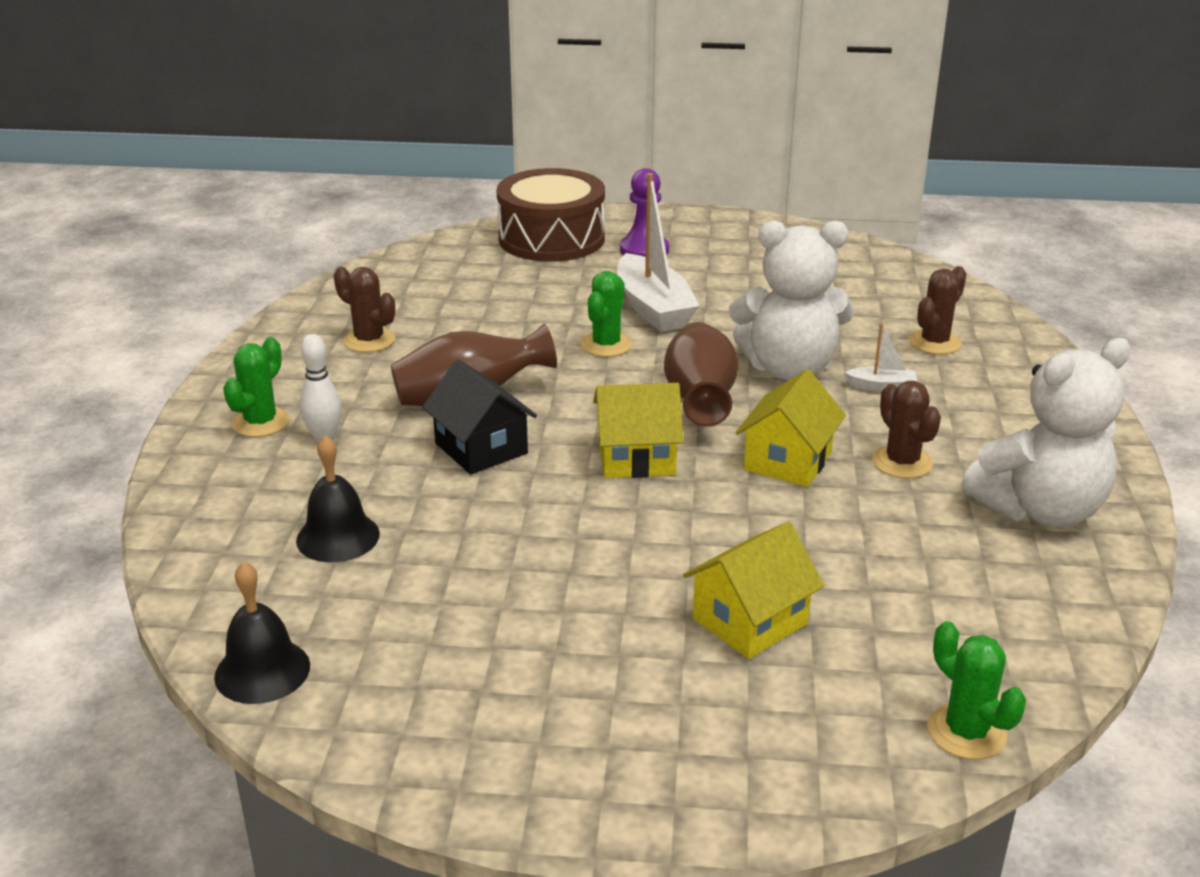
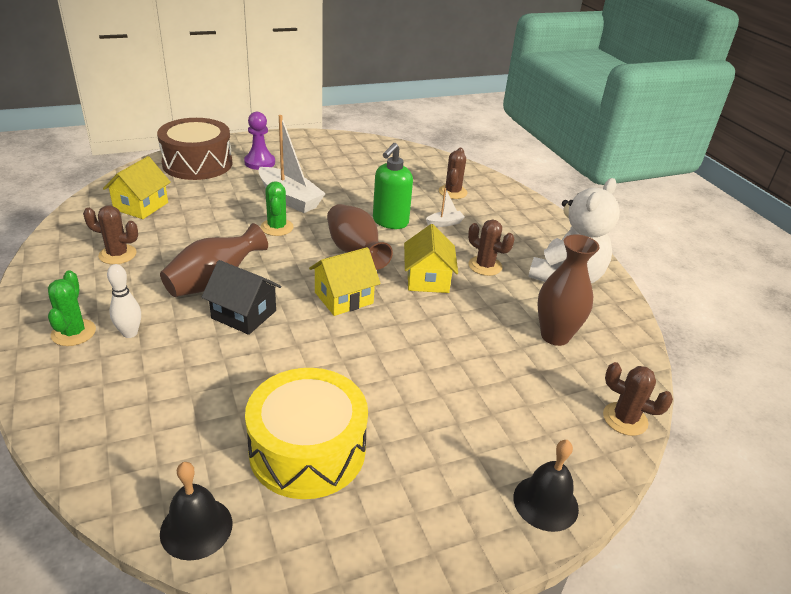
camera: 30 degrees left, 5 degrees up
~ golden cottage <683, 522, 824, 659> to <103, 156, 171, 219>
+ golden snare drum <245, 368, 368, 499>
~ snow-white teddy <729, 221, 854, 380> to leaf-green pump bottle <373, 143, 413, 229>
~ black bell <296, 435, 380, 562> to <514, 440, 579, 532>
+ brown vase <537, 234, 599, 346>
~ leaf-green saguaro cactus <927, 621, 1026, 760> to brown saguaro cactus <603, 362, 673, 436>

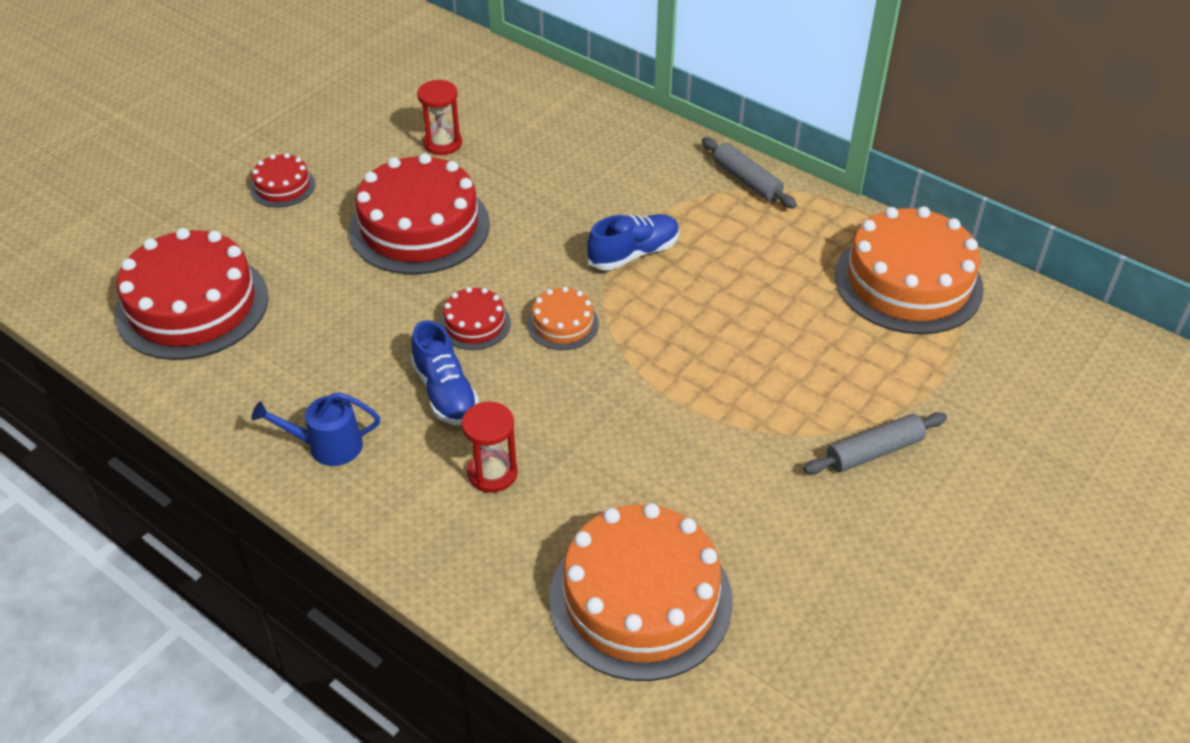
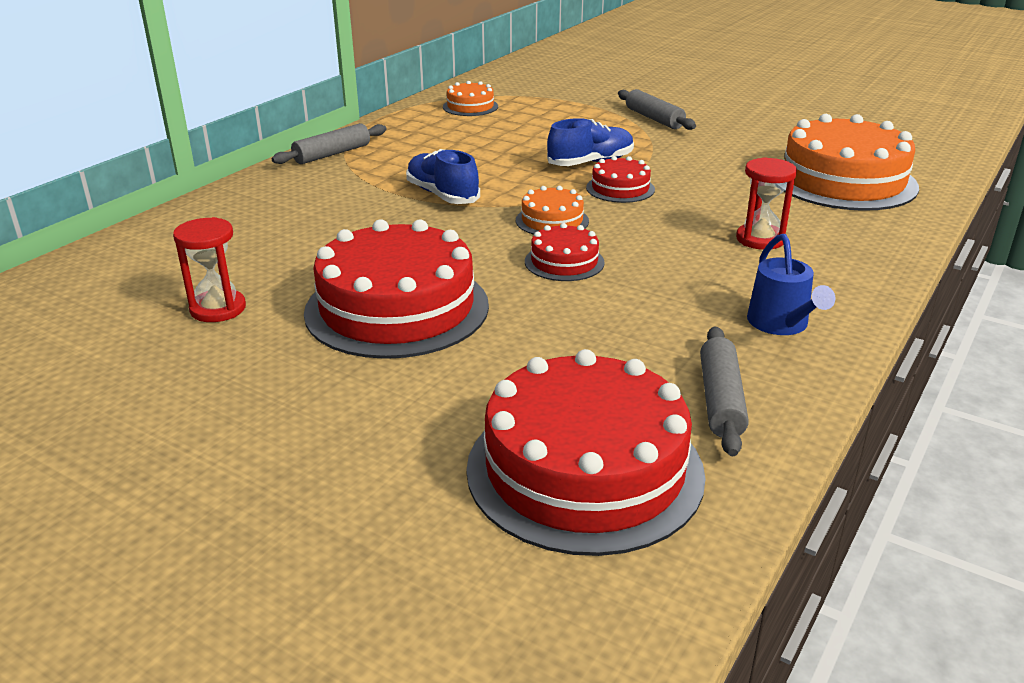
camera: 95 degrees left, 15 degrees down
~ orange-coloured layer cake <835, 206, 984, 334> = <443, 81, 498, 116> x0.47
~ cobalt shoe <411, 320, 479, 425> to <547, 118, 634, 166>
~ scarlet layer cake <250, 153, 315, 207> to <586, 156, 655, 203>
+ grey pastry roller <700, 326, 749, 456>

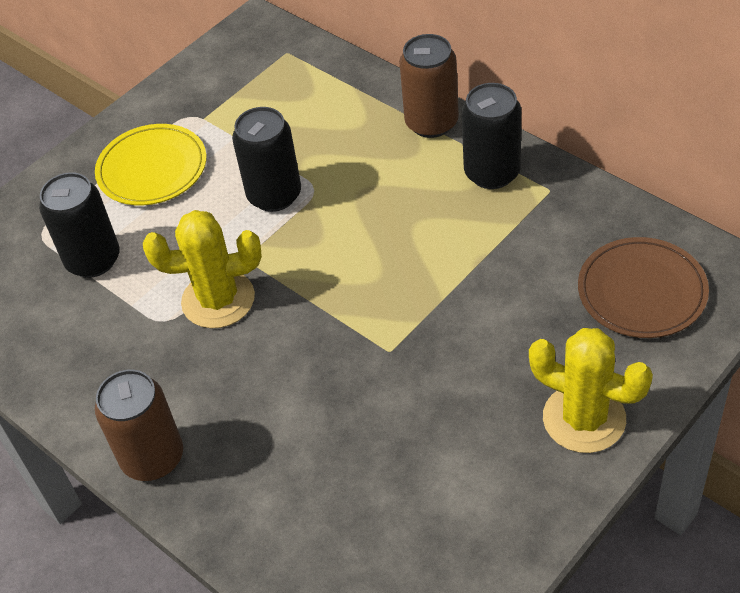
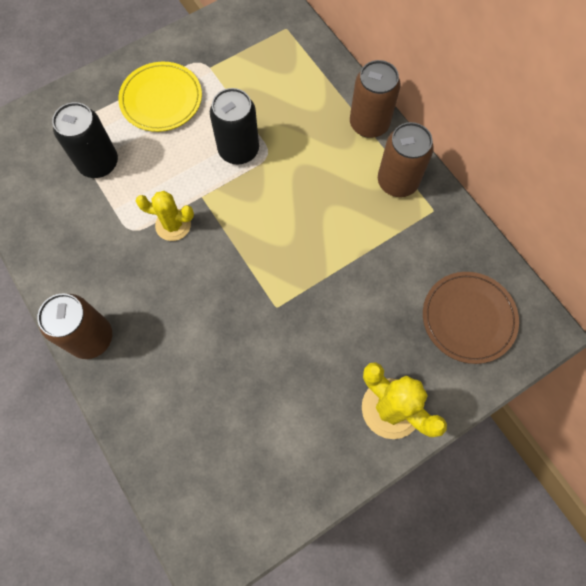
camera: 10 degrees right, 20 degrees up
~ golden saguaro cactus <143, 210, 262, 328> = <136, 191, 194, 241> x0.67
~ black can <462, 83, 521, 189> to brown can <378, 122, 434, 197>

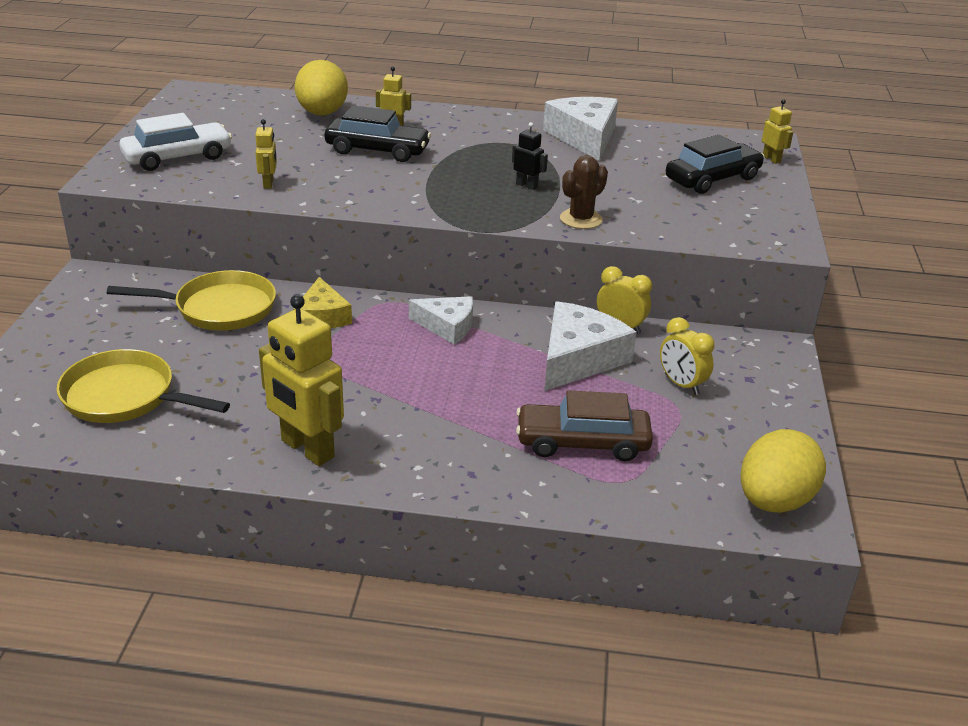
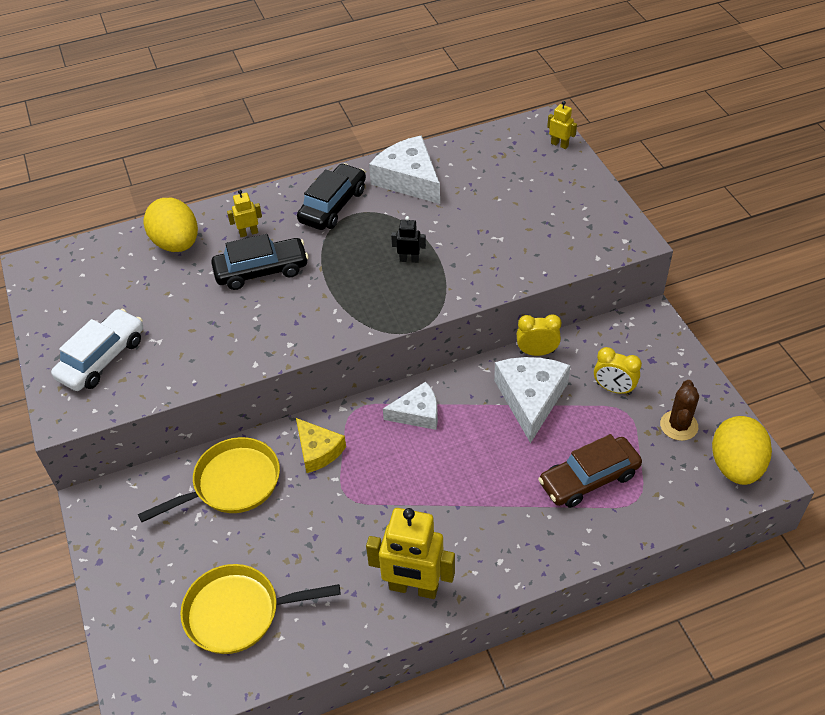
camera: 25 degrees left, 15 degrees up
~ black car <666, 135, 765, 194> to <297, 163, 366, 230>
~ brown saguaro cactus <560, 155, 608, 229> to <660, 380, 699, 441>
- golden toy robot <255, 119, 277, 189>

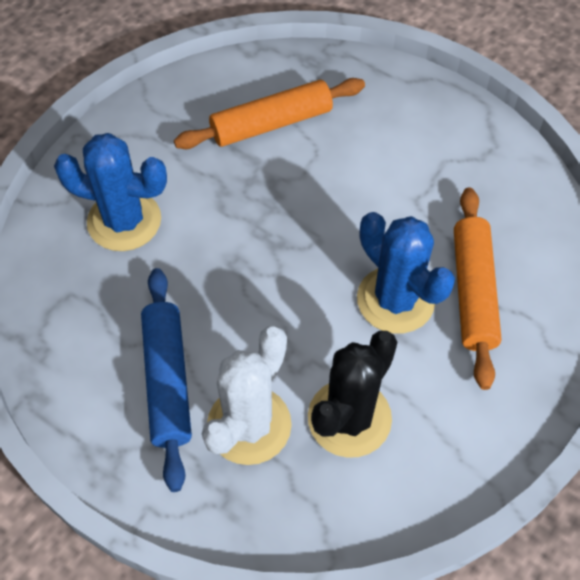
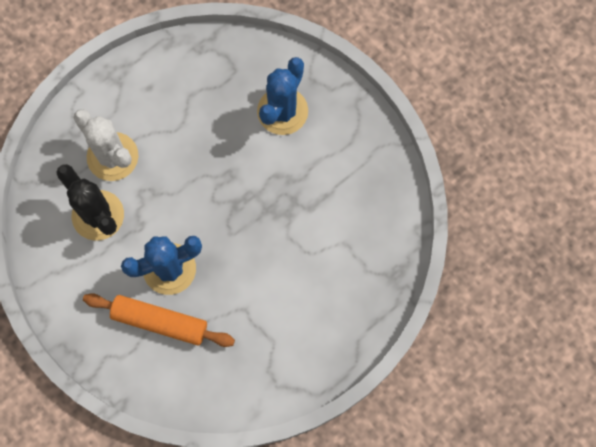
camera: 105 degrees right, 15 degrees up
- cobalt pastry roller <141, 268, 192, 492>
- orange-coloured pastry roller <174, 78, 365, 149>

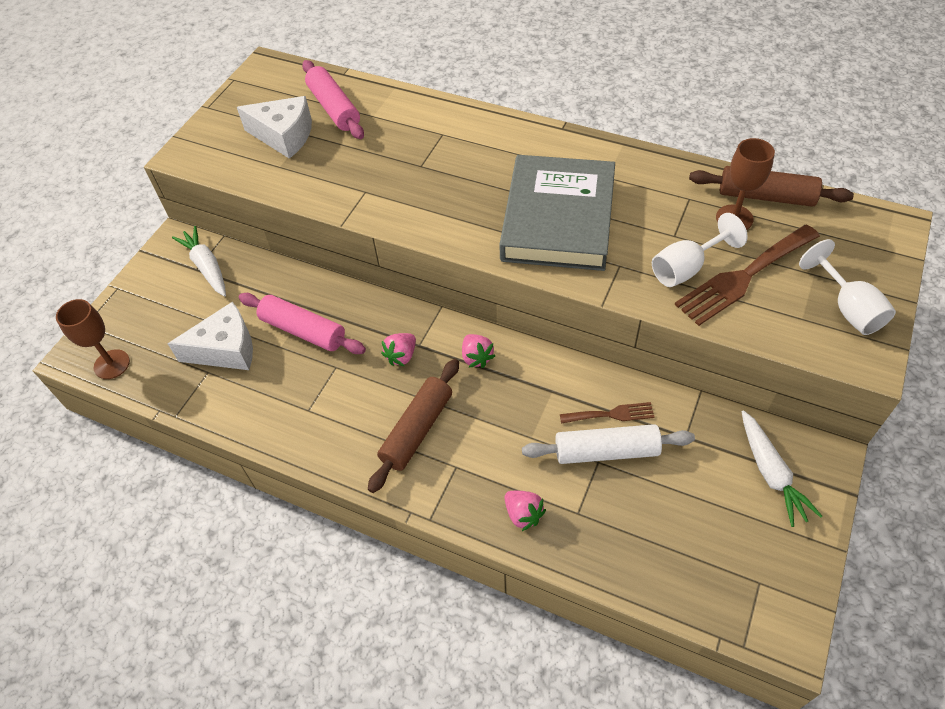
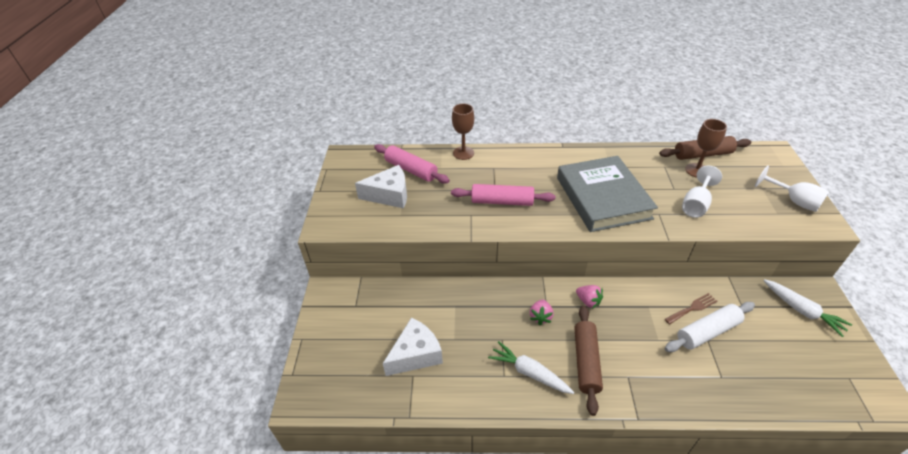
camera: 25 degrees left, 10 degrees down
~ rose-pink pastry roller <239, 293, 366, 354> to <451, 184, 556, 206>
~ brown goblet <56, 299, 130, 379> to <452, 103, 474, 160>
~ snow-white carrot <172, 226, 226, 297> to <488, 341, 574, 394>
- rose-pink toy strawberry <505, 491, 546, 531>
- brown table fork <675, 225, 820, 326>

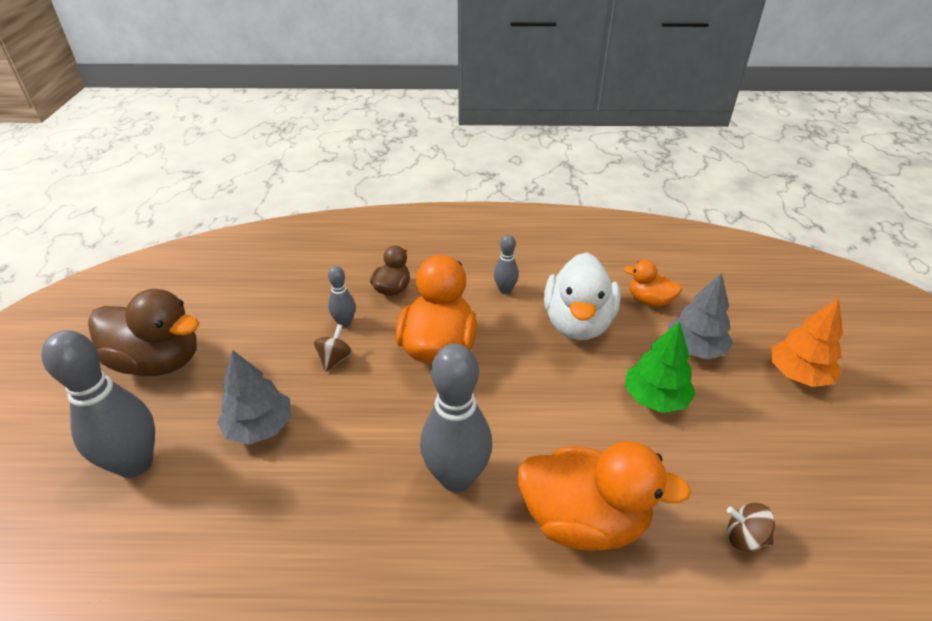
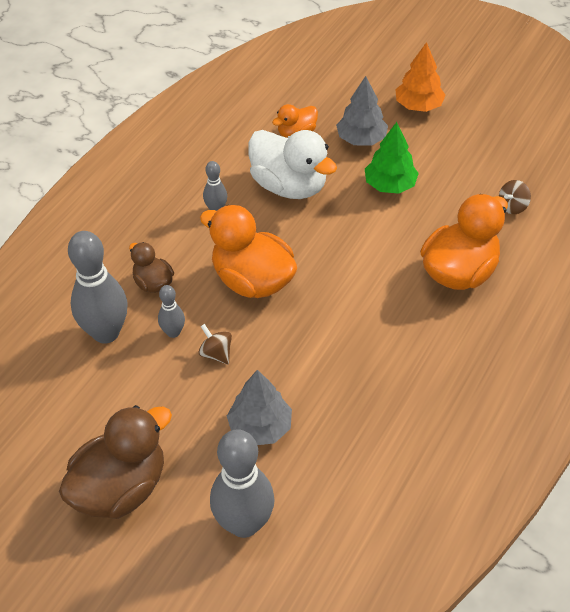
camera: 60 degrees left, 10 degrees up
~ grey tenpin <420, 344, 492, 492> to <68, 231, 128, 344>

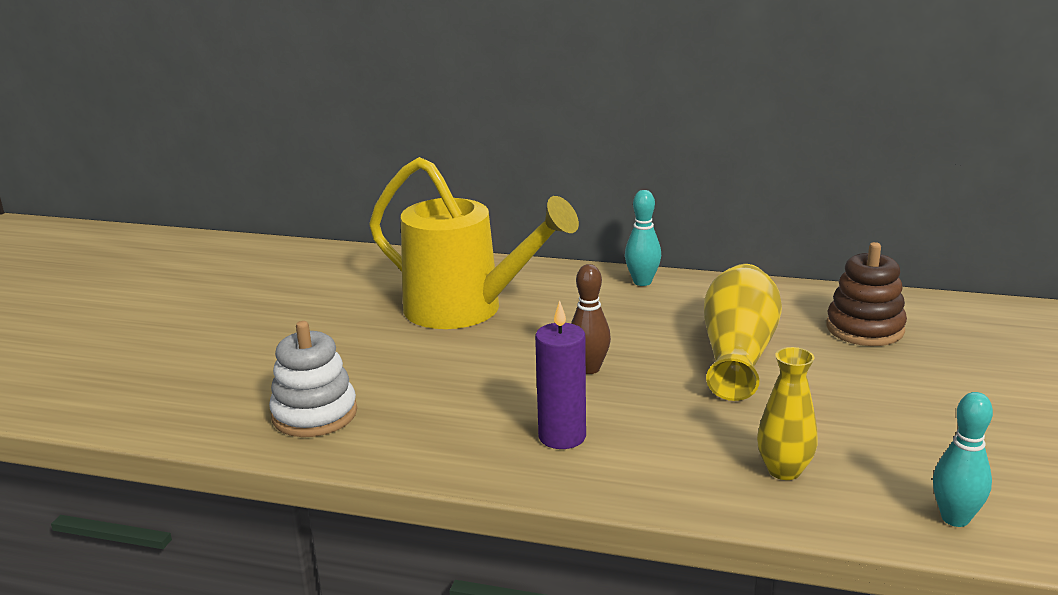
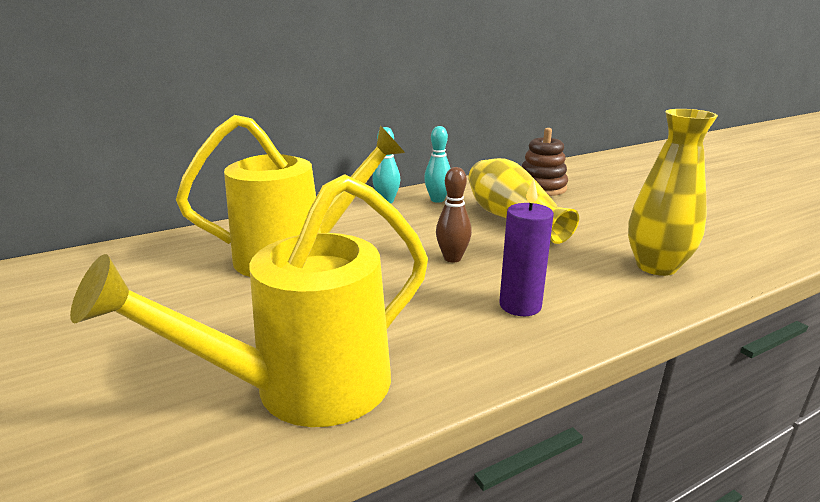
camera: 45 degrees left, 0 degrees up
~ snow-white ring stacker <269, 321, 357, 437> to golden watering pot <70, 174, 428, 427>
~ teal tenpin <933, 392, 993, 527> to <424, 126, 450, 203>
~ golden vase <757, 347, 818, 480> = <628, 109, 718, 276> x1.60

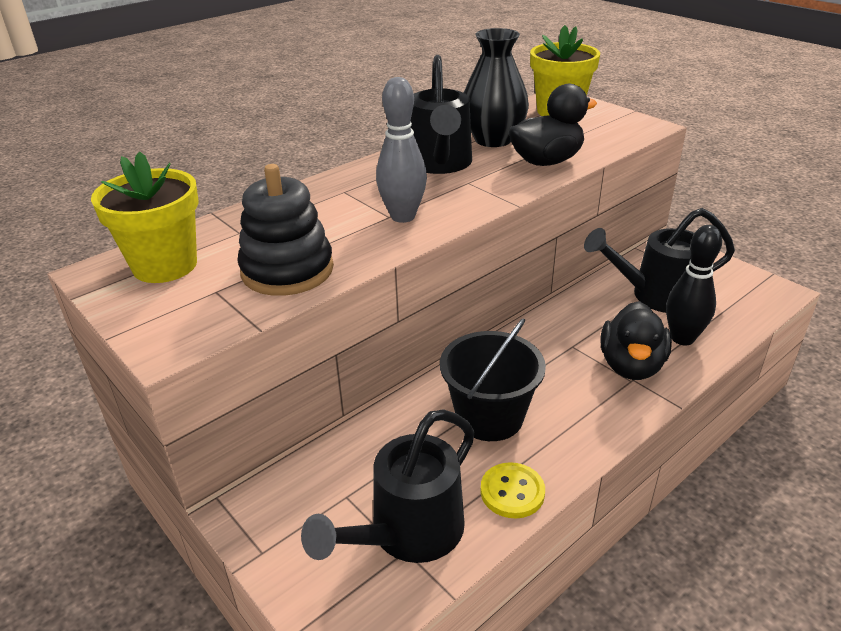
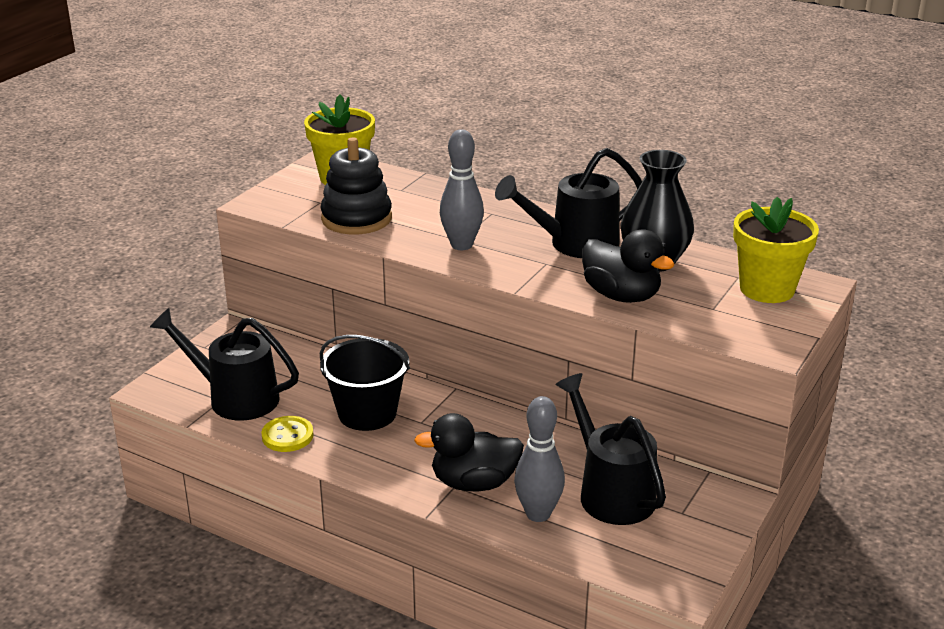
camera: 70 degrees right, 5 degrees down
~ black tenpin <666, 225, 722, 345> to grey tenpin <514, 396, 565, 522>

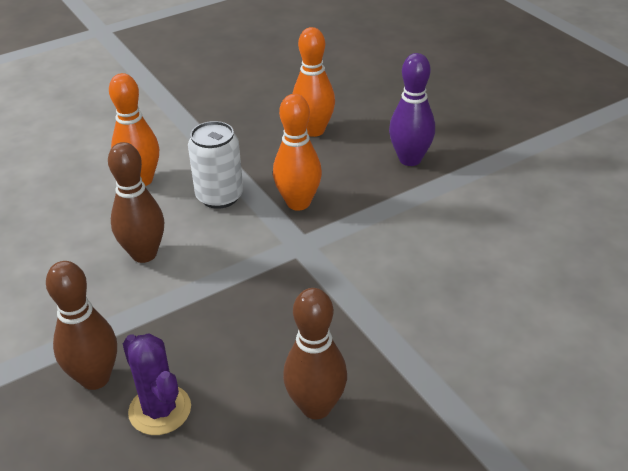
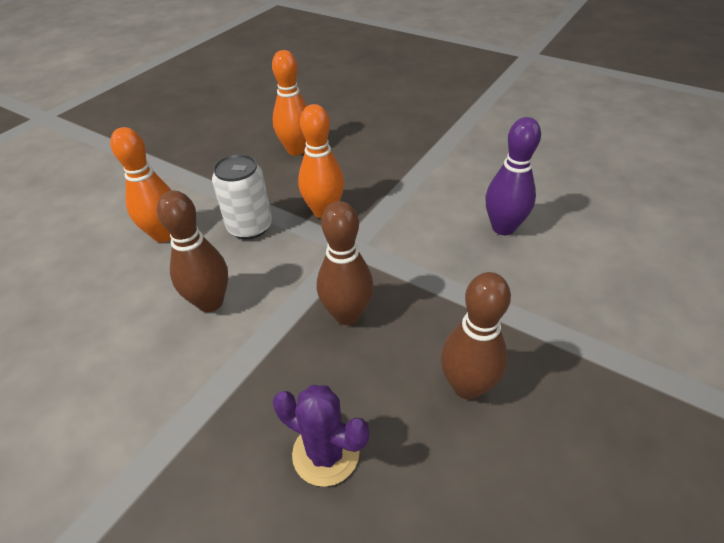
camera: 25 degrees left, 5 degrees up
~ brown tenpin <46, 261, 117, 390> to <317, 201, 374, 325>
~ violet tenpin <389, 53, 435, 166> to <485, 117, 541, 235>

